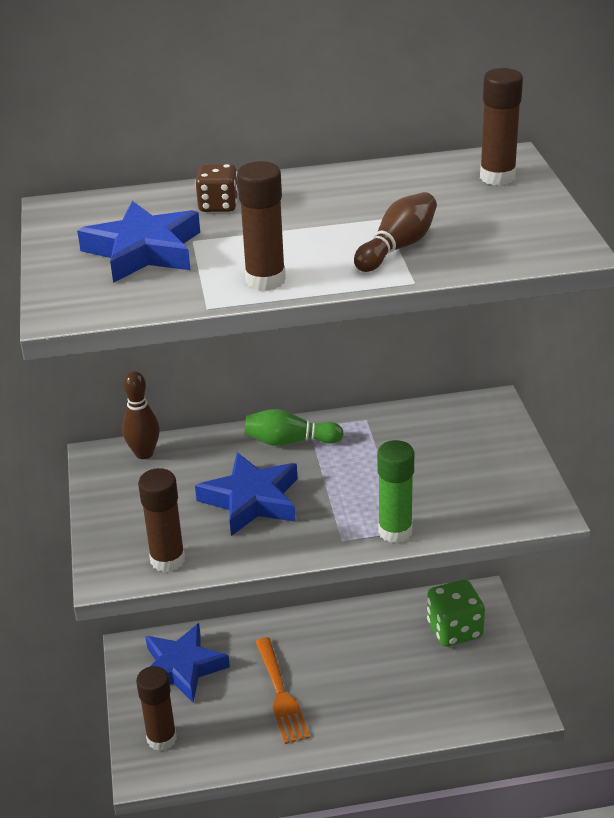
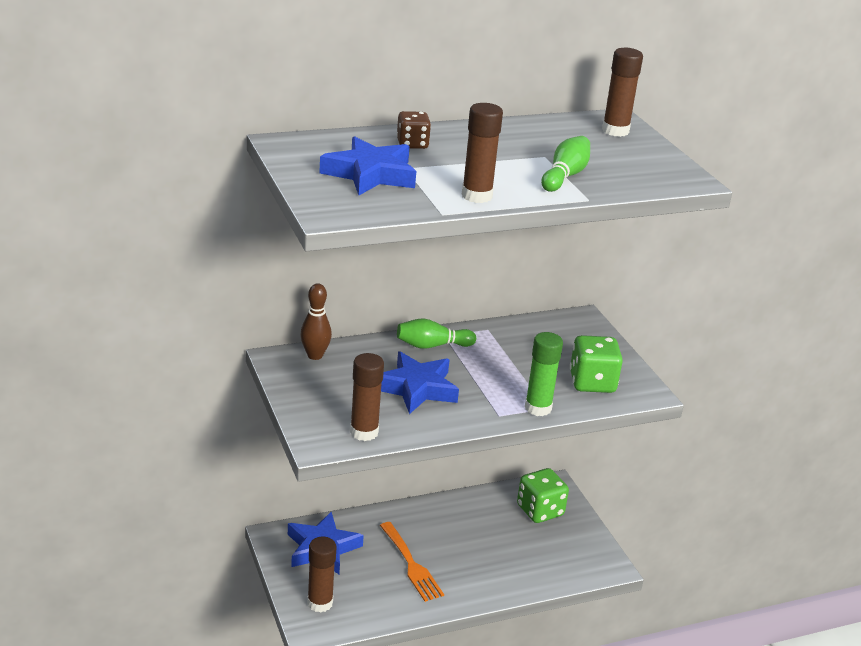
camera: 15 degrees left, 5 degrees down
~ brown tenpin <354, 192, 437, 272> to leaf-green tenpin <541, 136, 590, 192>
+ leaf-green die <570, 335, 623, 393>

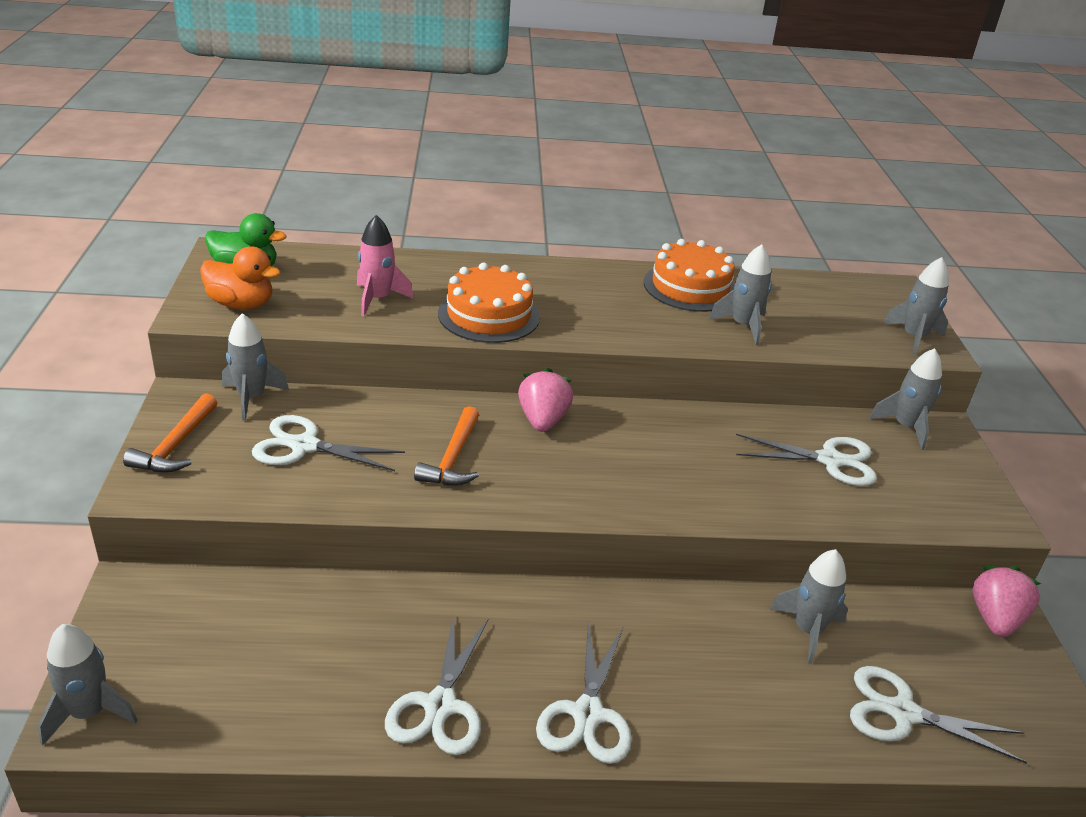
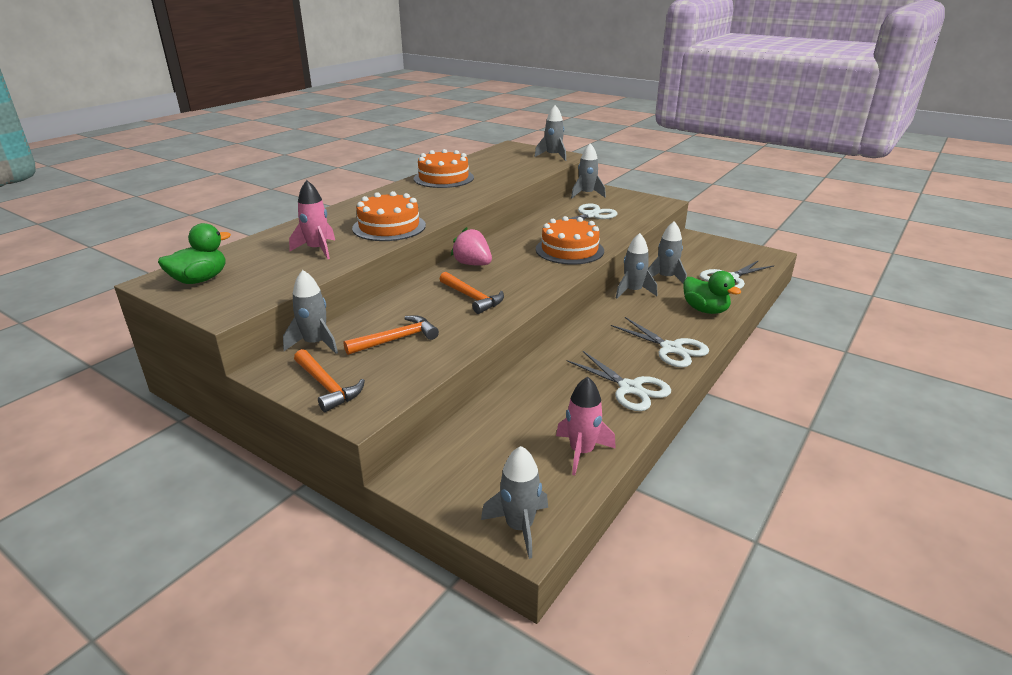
camera: 50 degrees left, 5 degrees down
~ snow-white pair of scissors <252, 415, 405, 471> to orange-coloured hammer <344, 315, 439, 355>
+ orange-coloured layer cake <536, 216, 604, 265>
+ rose-pink rocket <556, 377, 616, 476>
~ grey rocket <709, 244, 772, 345> to <616, 233, 657, 299>
+ leaf-green rubber duck <684, 271, 741, 314>
- orange-coloured rubber duck <200, 247, 281, 310>
- rose-pink toy strawberry <972, 566, 1041, 637>

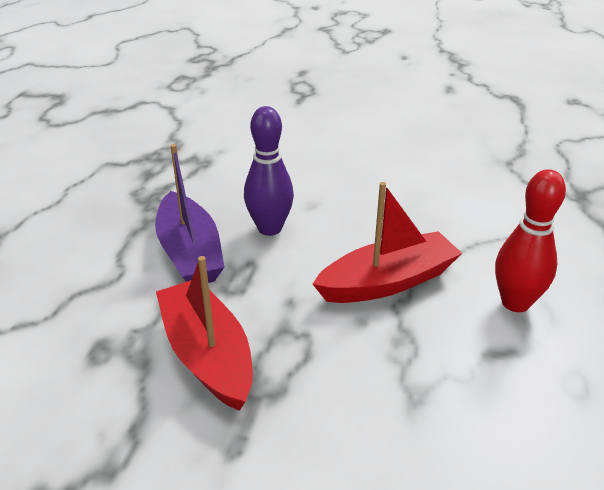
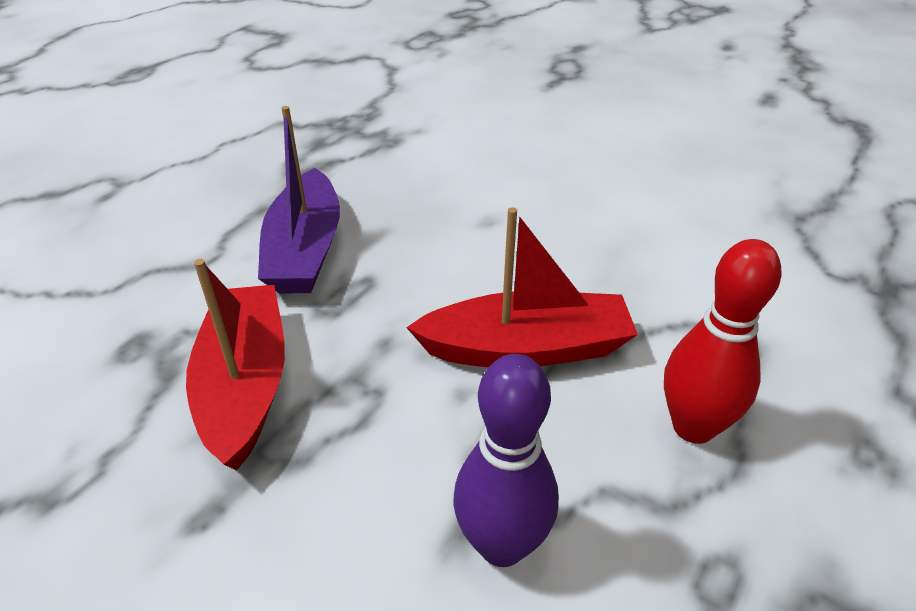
camera: 20 degrees right, 5 degrees up
~ violet tenpin <244, 106, 294, 236> to <453, 354, 559, 567>

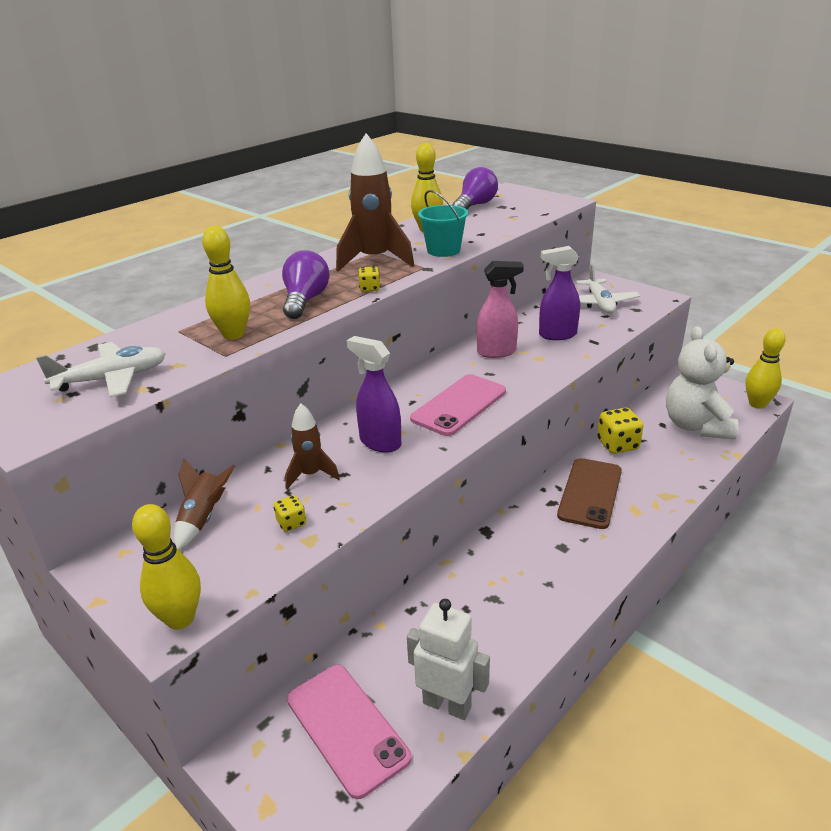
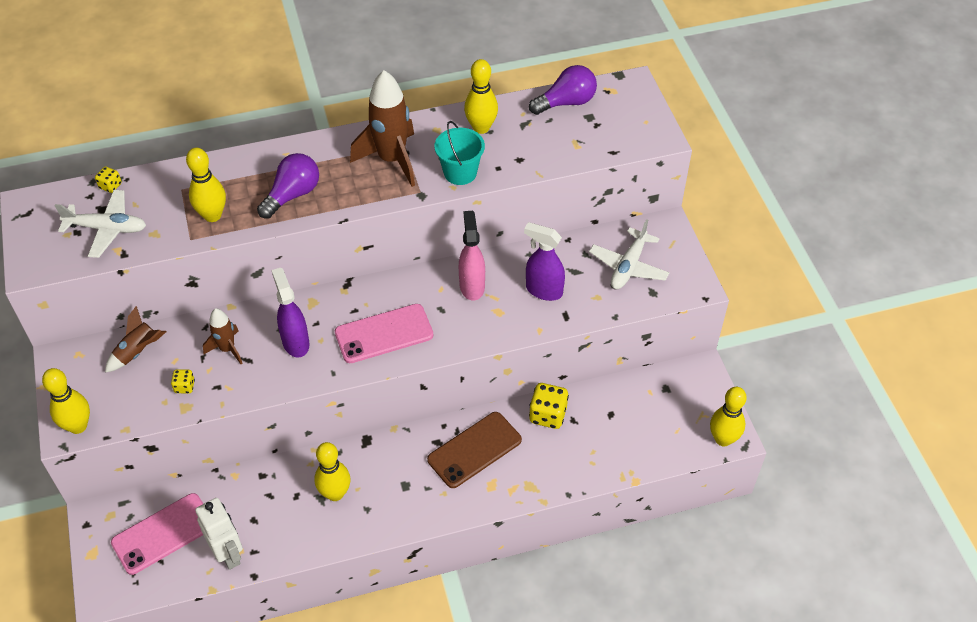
camera: 30 degrees right, 20 degrees up
~ golden die <358, 266, 380, 292> to <95, 166, 122, 193>
~ rose-pink mobile phone <287, 665, 411, 799> = <111, 493, 203, 575> 60 degrees clockwise
+ golden tenpin <315, 442, 350, 501>
~ rose-pink sprayer <477, 261, 524, 358> = <459, 211, 485, 301> 120 degrees counterclockwise
- snow-white teddy <666, 326, 738, 439>

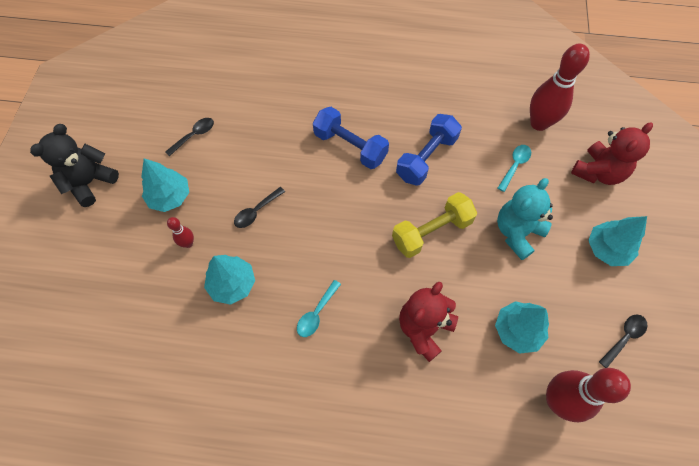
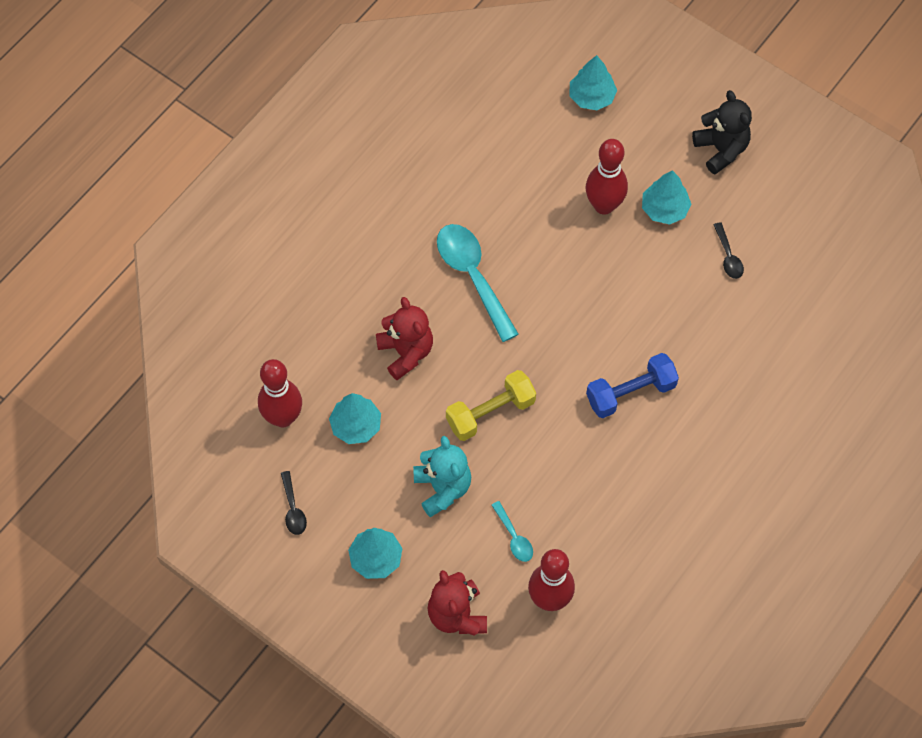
camera: 120 degrees right, 0 degrees up
~ teal teaspoon <297, 280, 341, 337> = <437, 224, 519, 342> x2.08
~ golden free weight <392, 192, 477, 258> = <446, 370, 536, 441> 60 degrees clockwise
~ teal toy tree <204, 255, 255, 305> to <570, 55, 617, 110>
~ scarlet tenpin <167, 217, 194, 248> = <586, 139, 628, 215> x2.12
- black teaspoon <234, 187, 285, 228>
- cobalt free weight <396, 114, 462, 186>

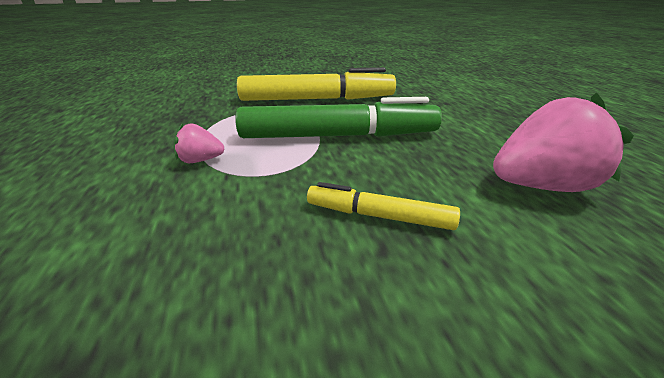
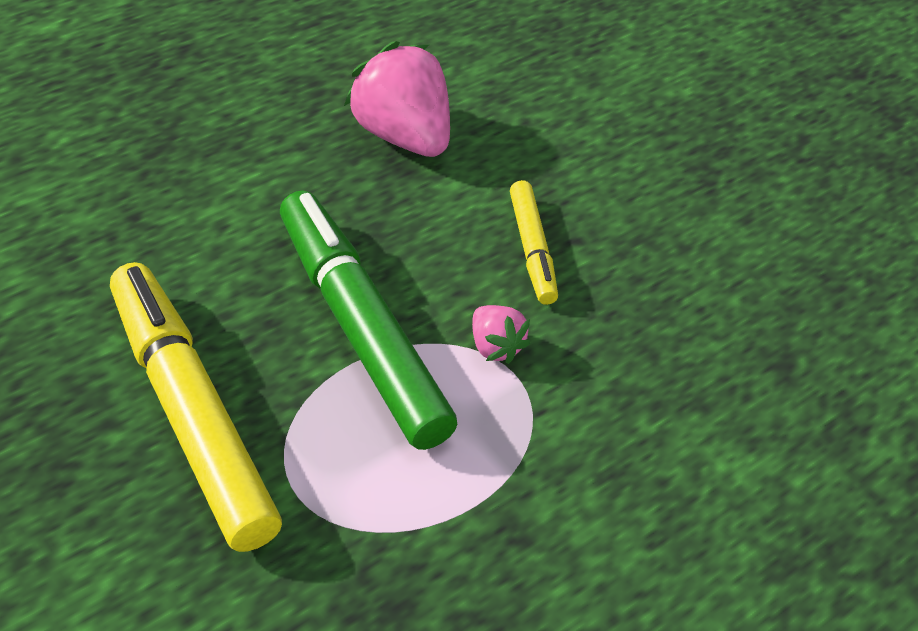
camera: 120 degrees left, 15 degrees up
~ rose-pink toy strawberry <174, 123, 224, 163> to <472, 305, 530, 364>

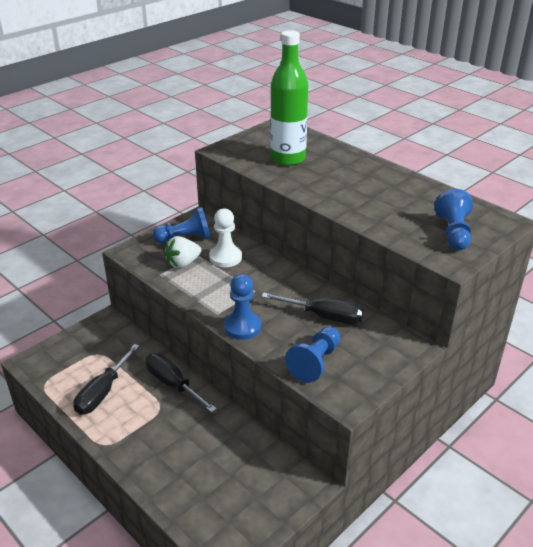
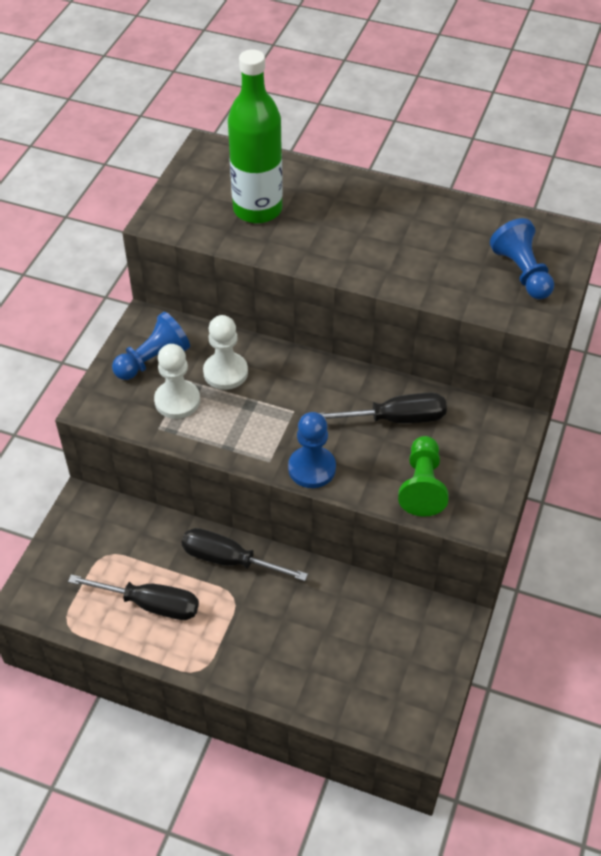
camera: 25 degrees left, 15 degrees up
~ black hand screwdriver <73, 344, 139, 415> = <68, 574, 199, 620> 75 degrees counterclockwise
~ snow-white toy strawberry <164, 236, 201, 269> to snow-white chess pawn <154, 344, 200, 419>
~ cobalt chess pawn <285, 326, 340, 383> to leaf-green chess pawn <398, 436, 448, 517>

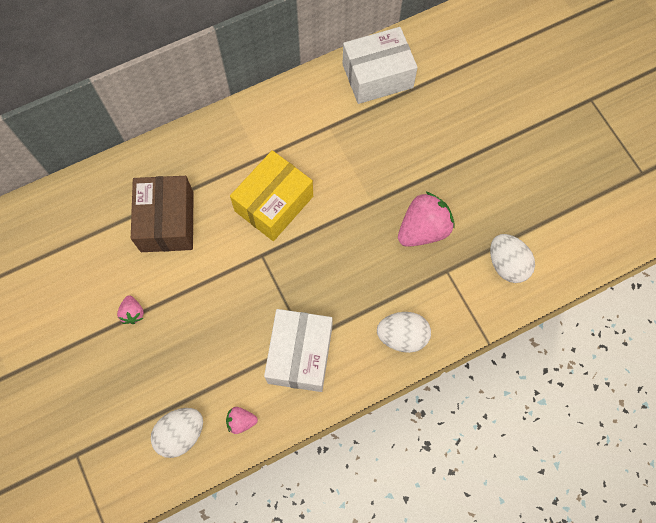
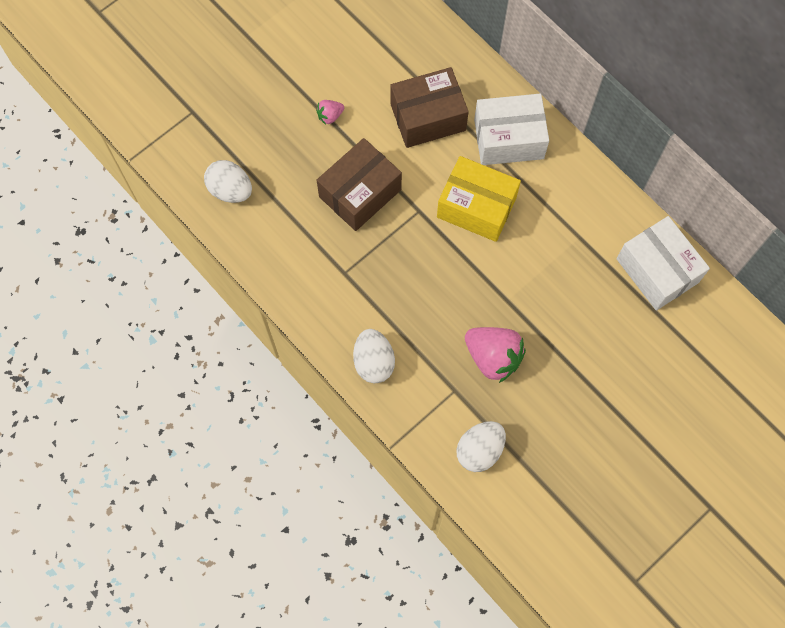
camera: 75 degrees right, 0 degrees up
+ brown parcel <317, 138, 402, 231>
~ snow-white parcel <264, 309, 333, 392> to <474, 94, 549, 165>
- rose-pink toy strawberry <226, 407, 258, 434>

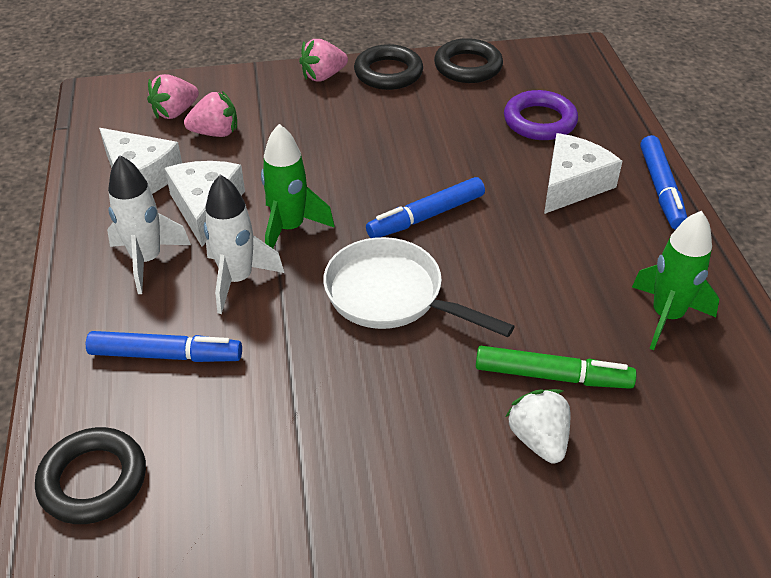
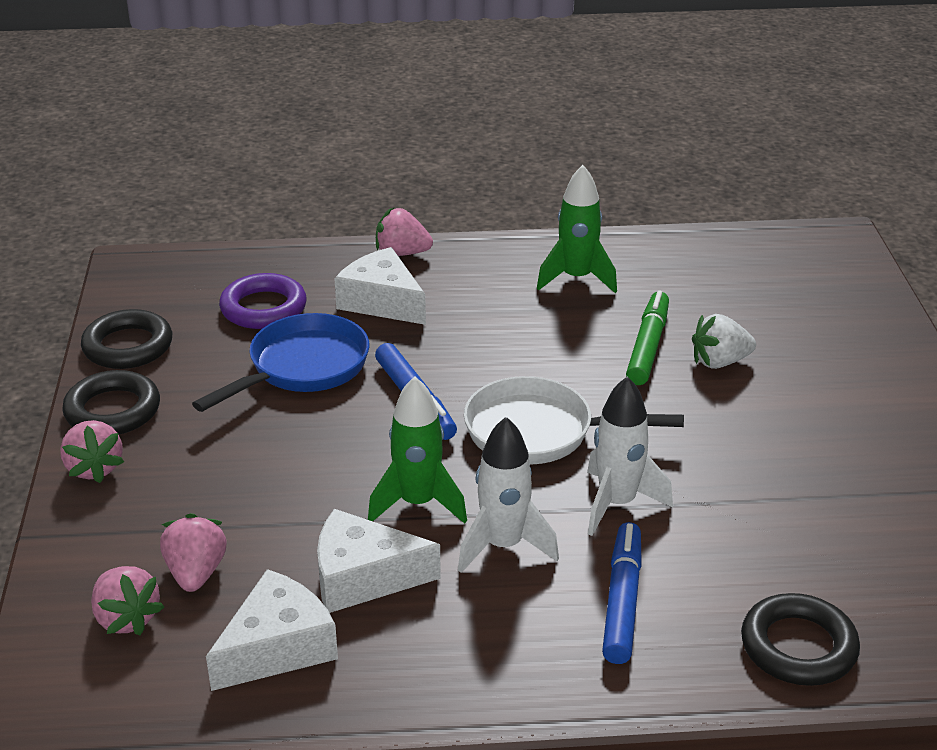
camera: 85 degrees left, 10 degrees down
+ cobalt skillet <192, 313, 369, 412>
~ cobalt felt pen <640, 135, 687, 230> to rose-pink toy strawberry <376, 208, 433, 256>
~ snow-white skillet <323, 237, 515, 337> = <464, 376, 684, 465> 60 degrees clockwise
~ snow-white rocket <107, 155, 191, 294> to <587, 376, 673, 536>

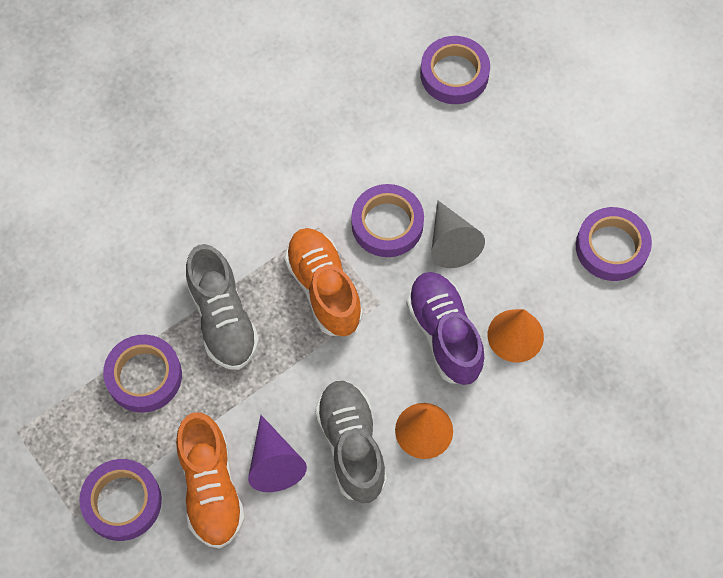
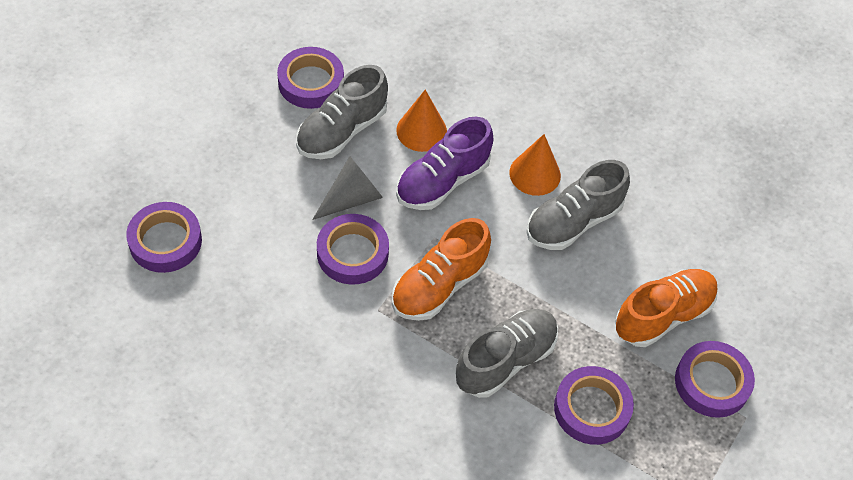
camera: 115 degrees left, 10 degrees down
+ grey shoe <296, 65, 388, 159>
- violet solid cone <248, 415, 307, 492>

